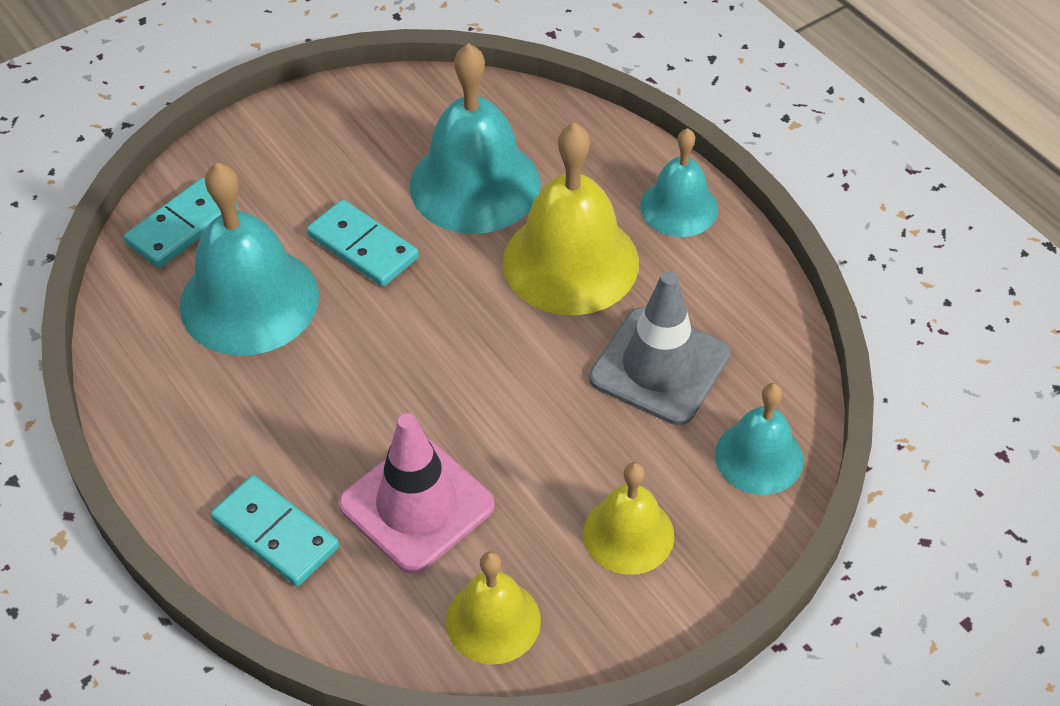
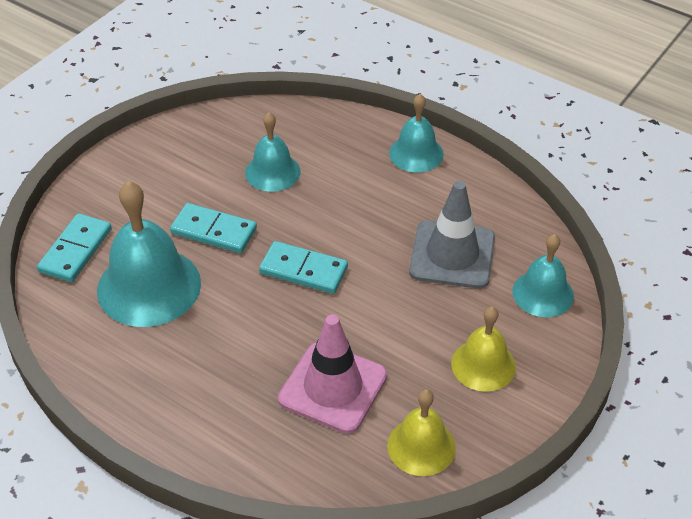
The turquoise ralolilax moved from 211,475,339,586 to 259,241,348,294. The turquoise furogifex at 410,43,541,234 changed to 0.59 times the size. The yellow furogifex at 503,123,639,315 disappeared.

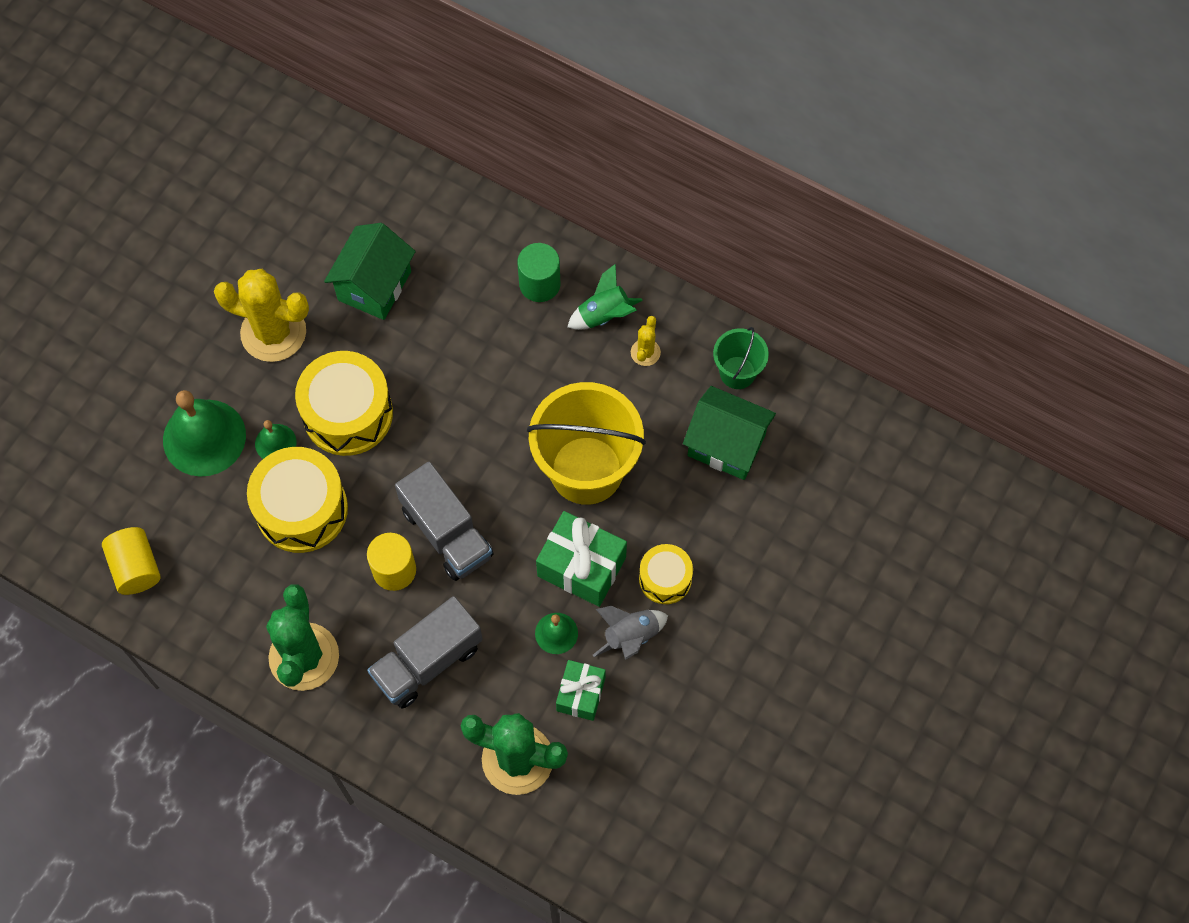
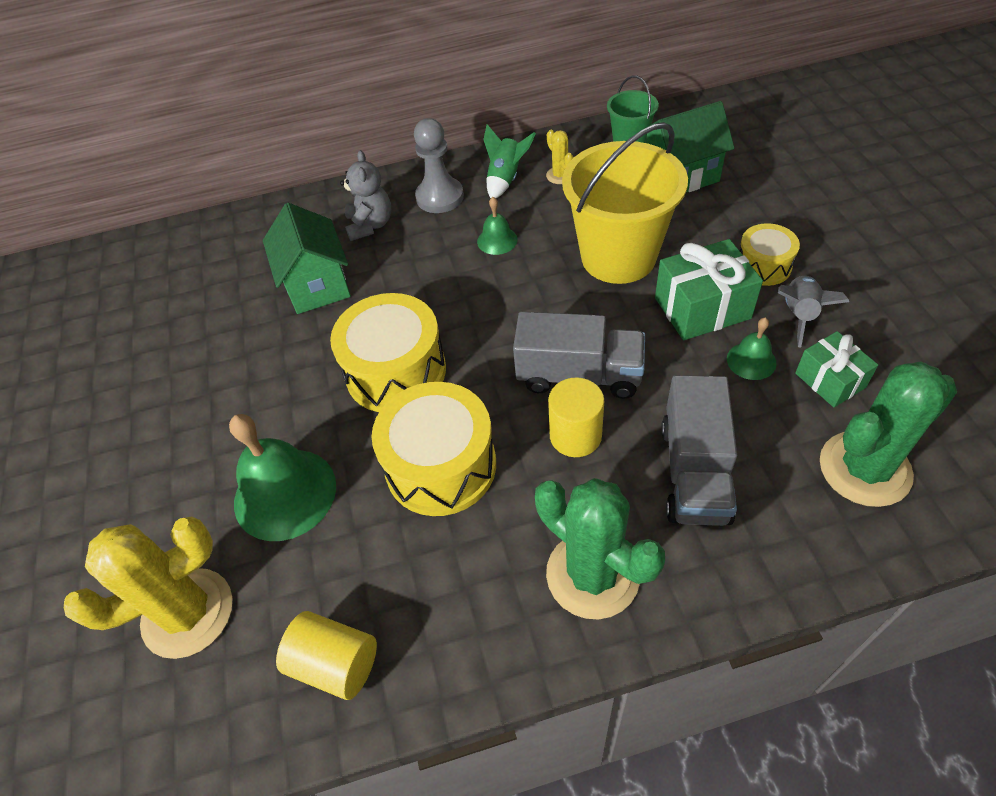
The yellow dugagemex moved from 214,269,309,362 to 64,517,233,659. The green furogifex moved from 255,420,296,459 to 477,197,518,255. The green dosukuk at 517,243,561,302 was replaced by the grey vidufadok at 414,118,464,213. The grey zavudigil at 340,150,391,241 appeared.

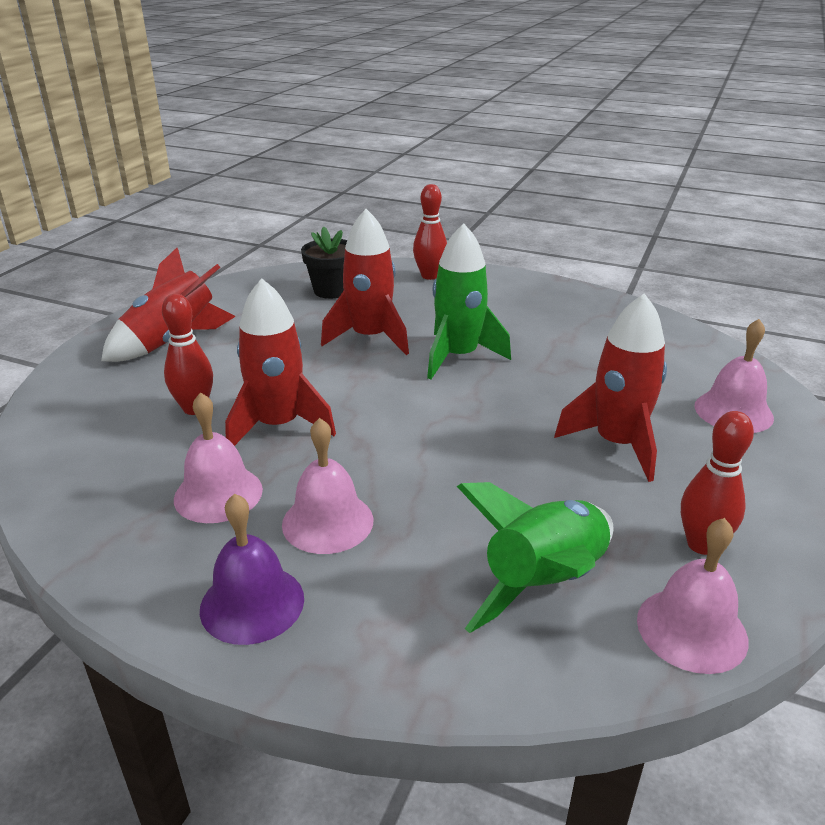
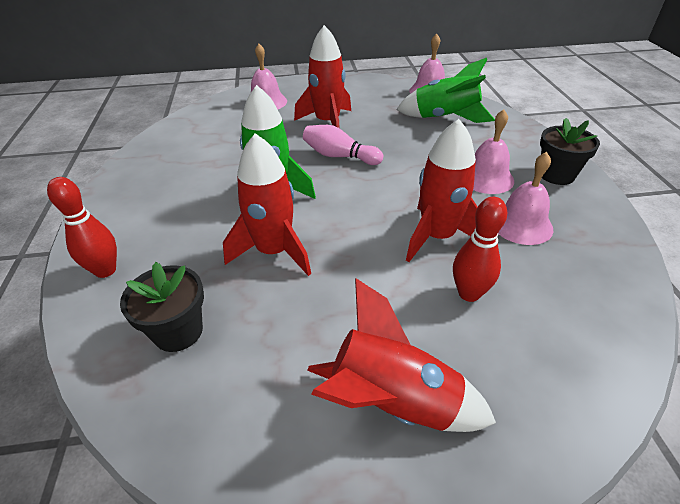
The purple furogifex at 200,493,304,645 was replaced by the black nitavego at 540,118,600,185. The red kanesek at 681,411,754,555 disappeared. The pink kanesek at 303,125,383,165 appeared.

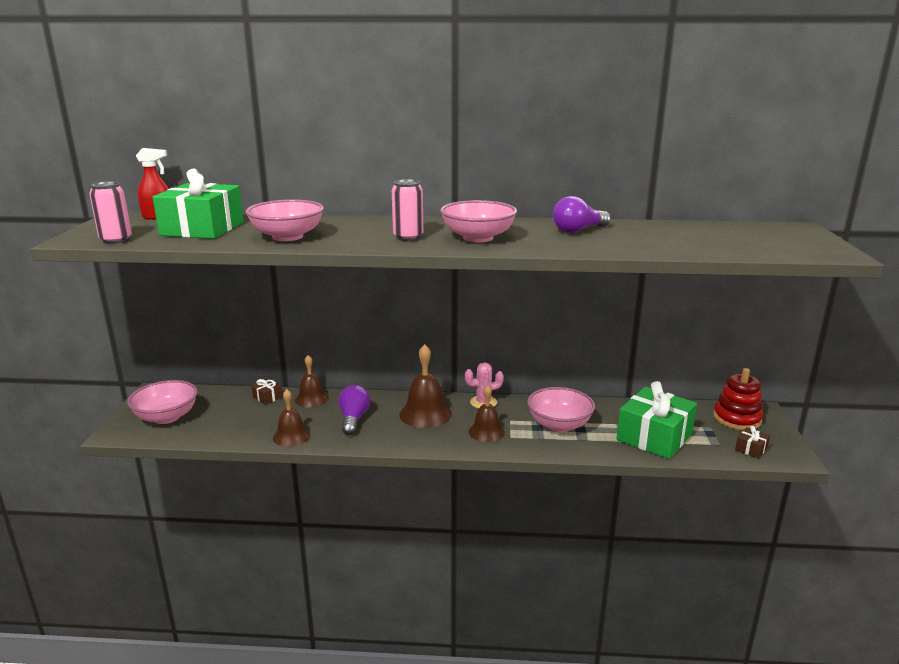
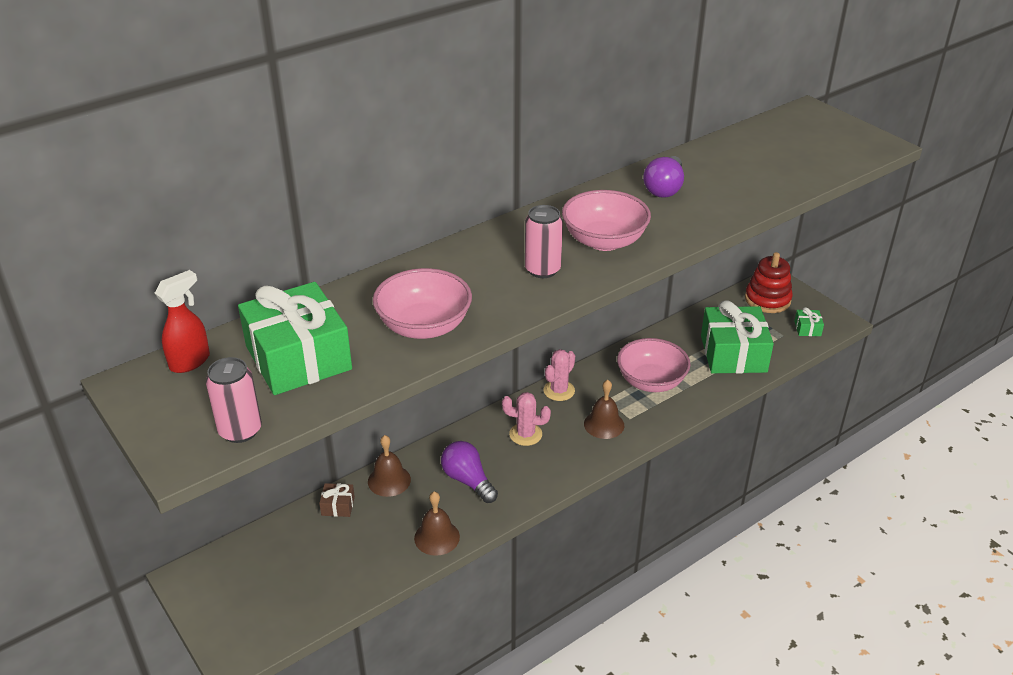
The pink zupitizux at 127,380,198,424 disappeared. The brown furogifex at 399,344,452,428 was replaced by the pink dugagemex at 502,392,551,446. The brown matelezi at 735,426,770,459 became the green matelezi at 794,307,824,336.

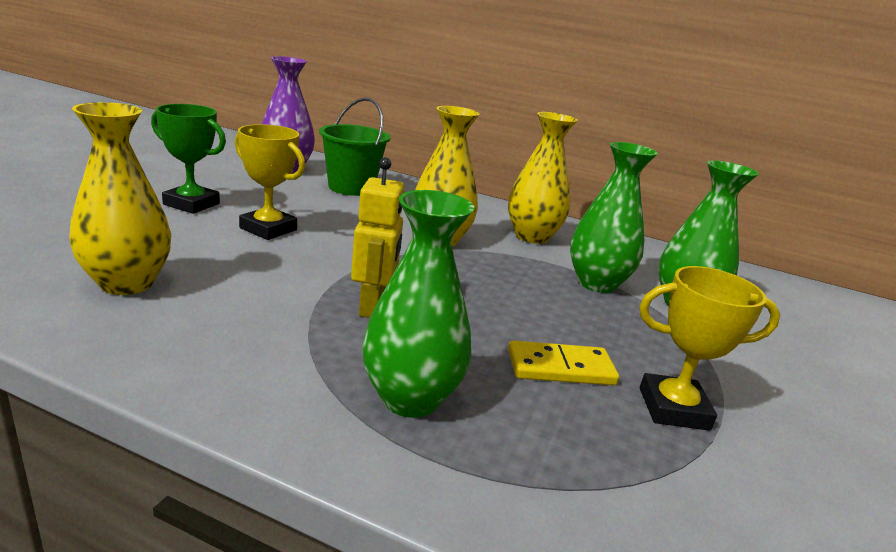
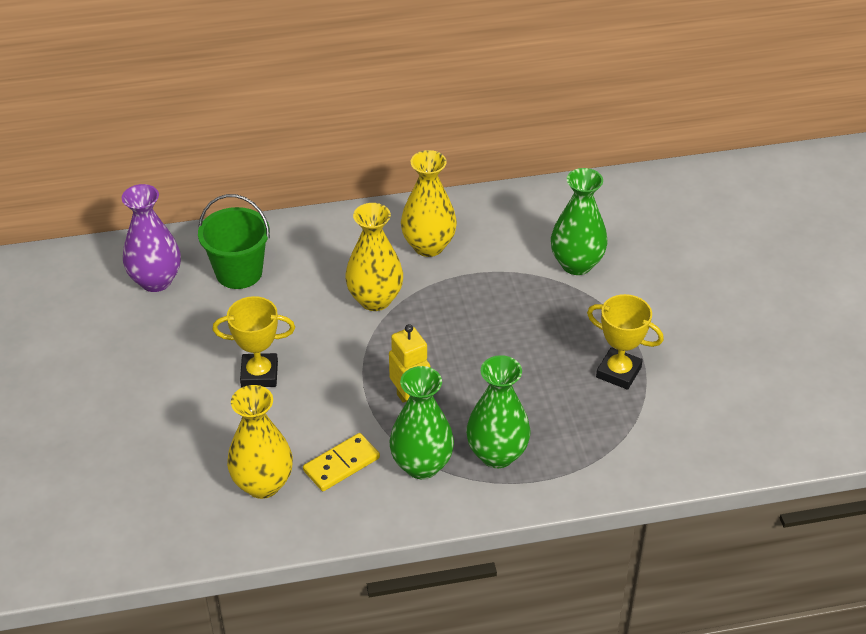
The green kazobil at 151,104,226,214 disappeared. The yellow ralolilax moved from 508,340,619,385 to 303,433,380,491. The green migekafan moved from 570,142,658,293 to 389,366,454,479. The yellow kazobil at 639,266,780,431 turned 60 degrees clockwise.

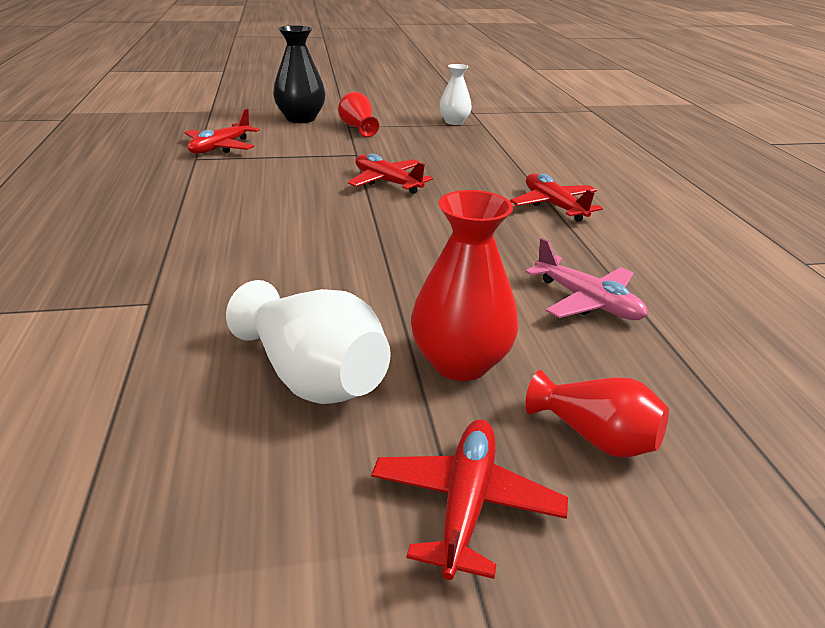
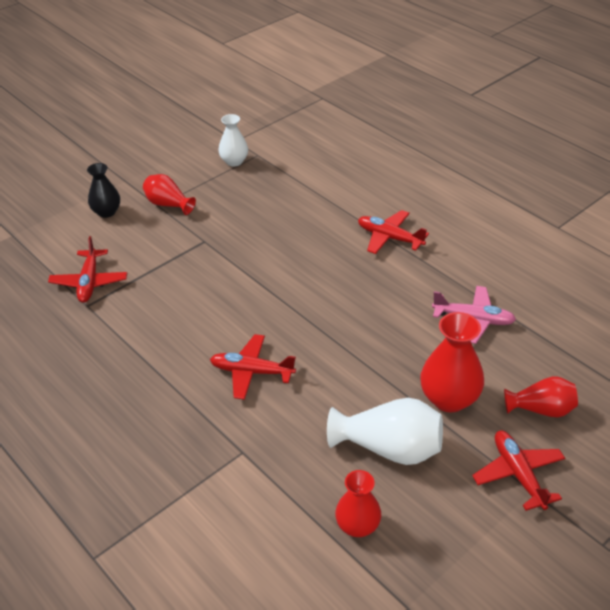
The black migekafan at 273,25,326,123 changed to 0.65 times the size. The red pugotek moved from 348,154,433,194 to 210,334,296,400. The red migekafan at 335,470,381,537 appeared.

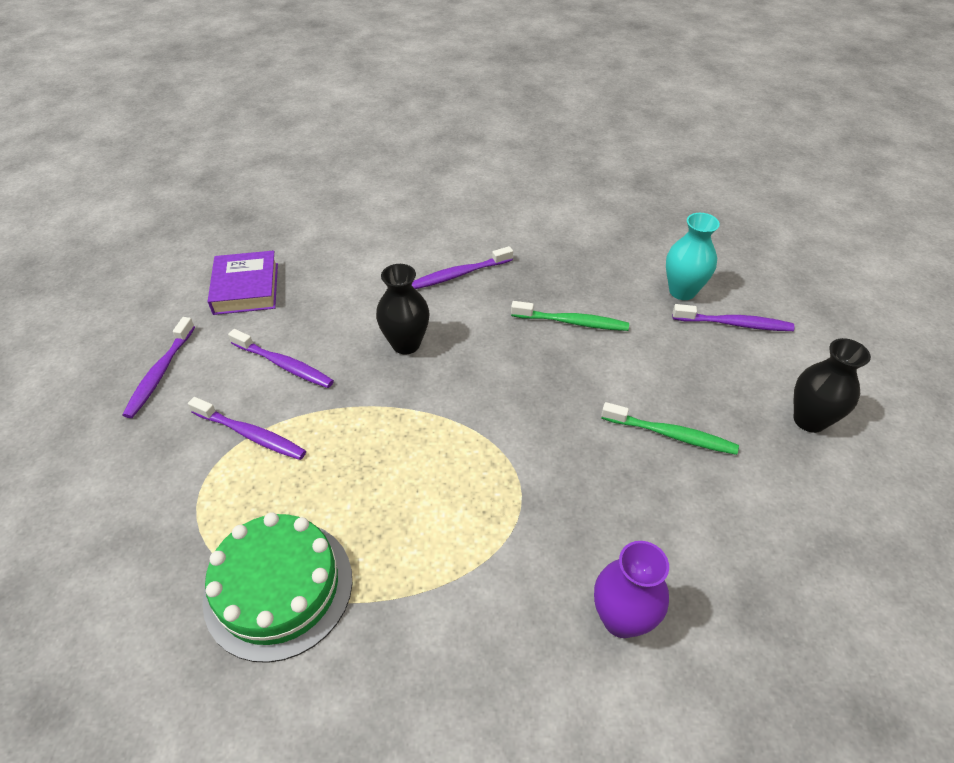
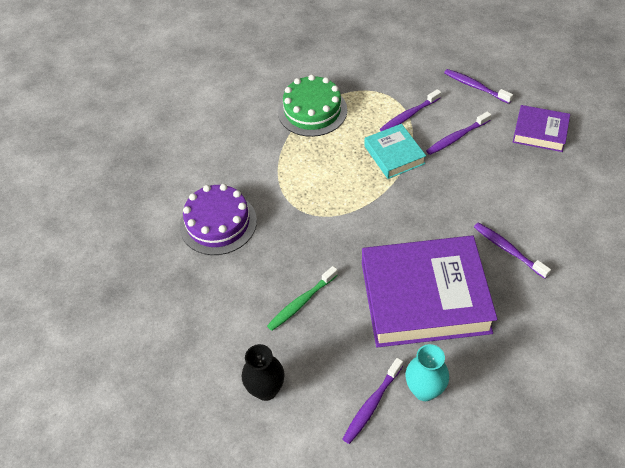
The black migekafan at 376,264,429,354 disappeared. The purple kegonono at 412,246,513,289 turned 45 degrees counterclockwise. The green kegonono at 511,301,629,331 was replaced by the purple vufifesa at 362,236,498,347. The purple migekafan at 594,541,669,638 was replaced by the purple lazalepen at 180,184,257,255. The turquoise vufifesa at 364,124,426,179 appeared.

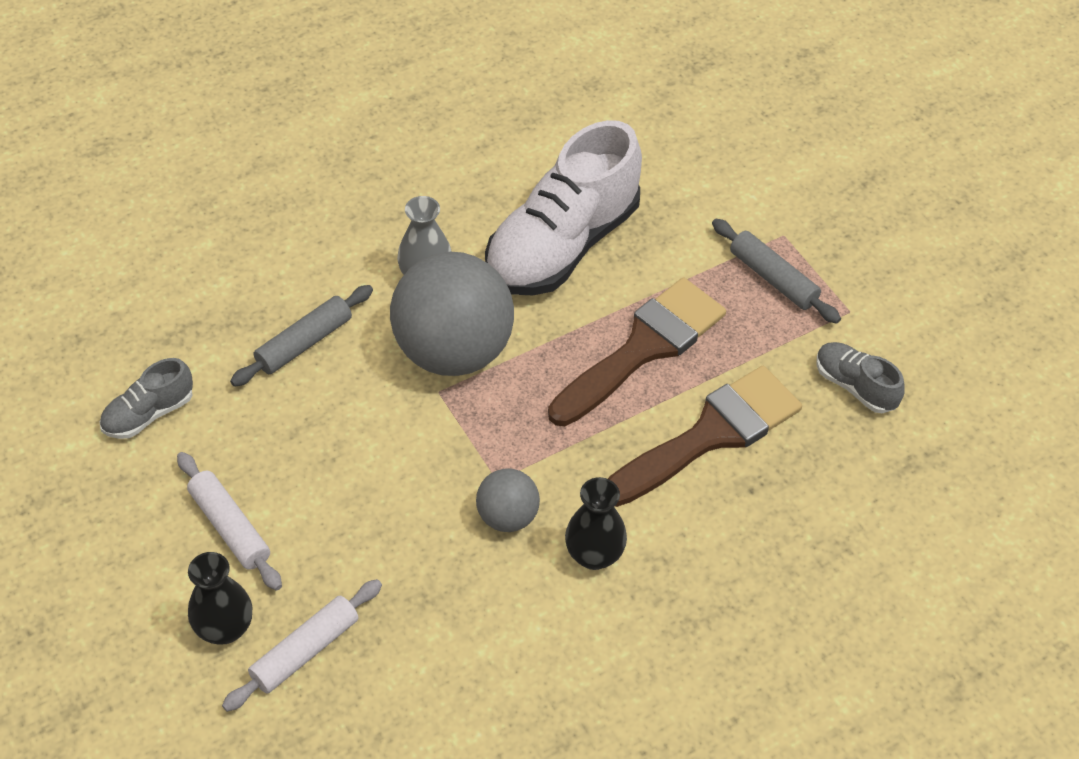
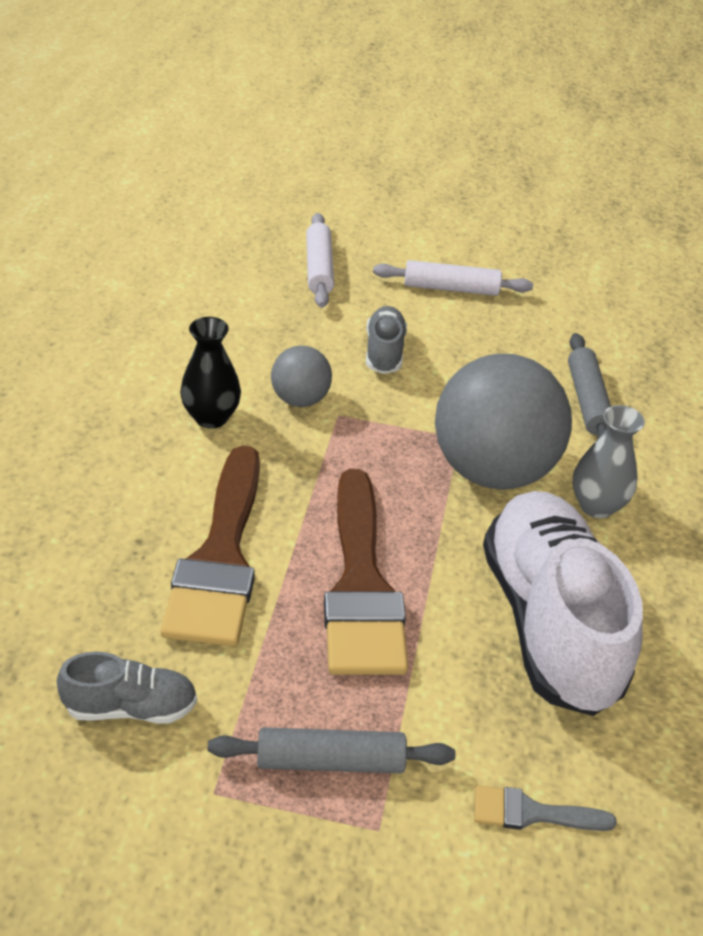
The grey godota moved from 100,358,193,439 to 366,306,407,374. The black migekafan at 188,552,252,645 disappeared. The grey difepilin at 474,785,617,831 appeared.

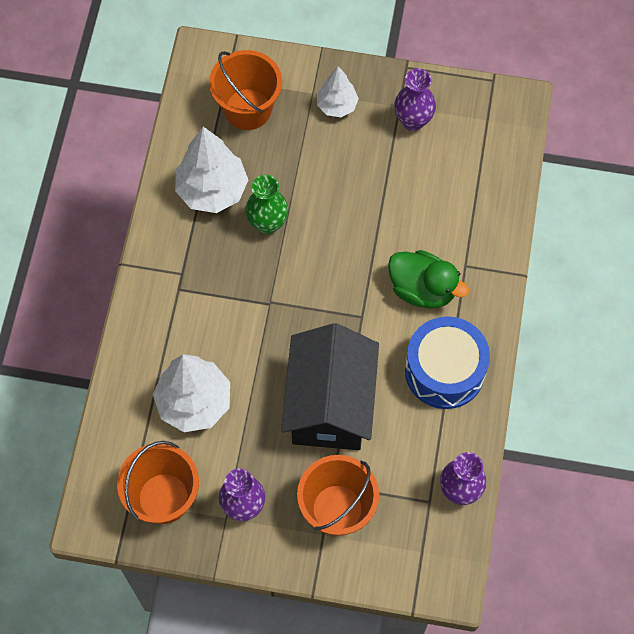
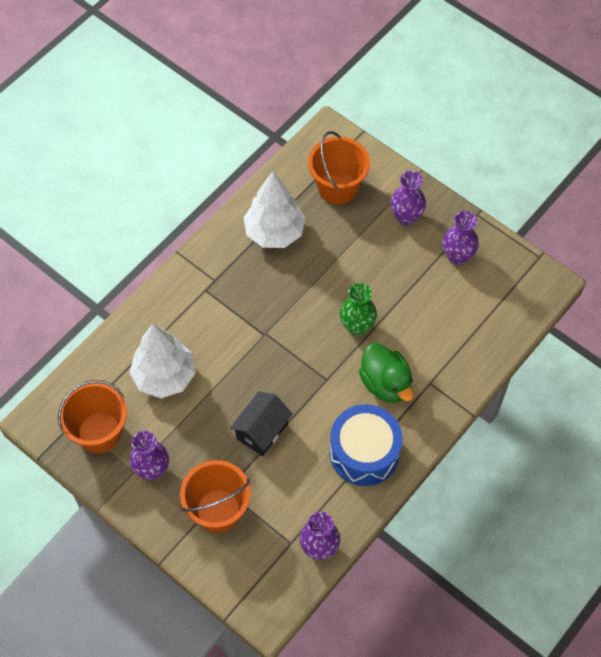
The green migekafan moved from 245,175,288,234 to 340,283,377,336. The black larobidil at 281,323,379,450 changed to 0.56 times the size. The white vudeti at 317,66,359,117 was replaced by the purple migekafan at 390,171,426,226.

